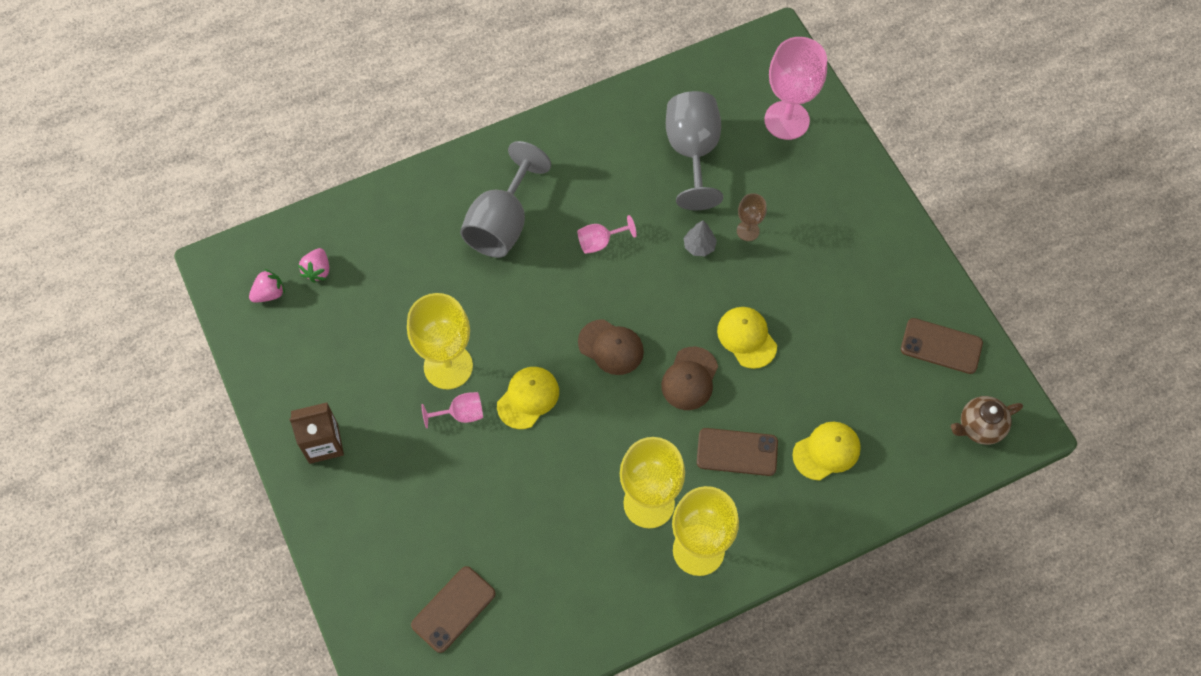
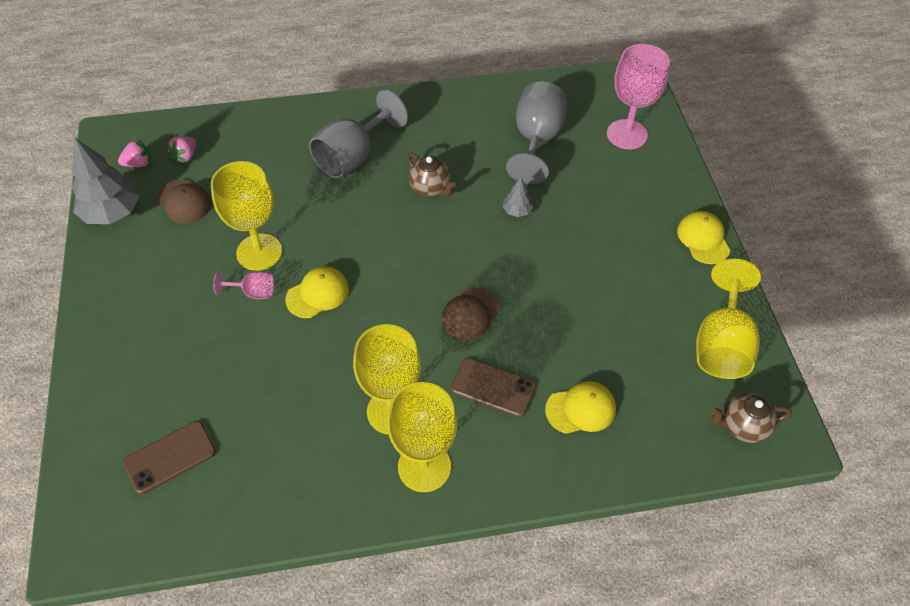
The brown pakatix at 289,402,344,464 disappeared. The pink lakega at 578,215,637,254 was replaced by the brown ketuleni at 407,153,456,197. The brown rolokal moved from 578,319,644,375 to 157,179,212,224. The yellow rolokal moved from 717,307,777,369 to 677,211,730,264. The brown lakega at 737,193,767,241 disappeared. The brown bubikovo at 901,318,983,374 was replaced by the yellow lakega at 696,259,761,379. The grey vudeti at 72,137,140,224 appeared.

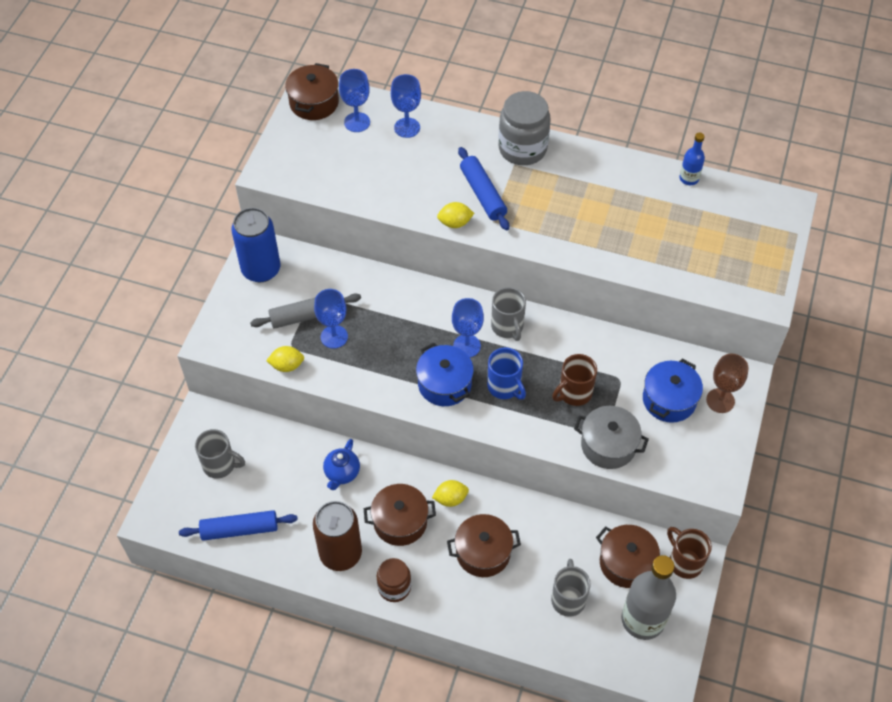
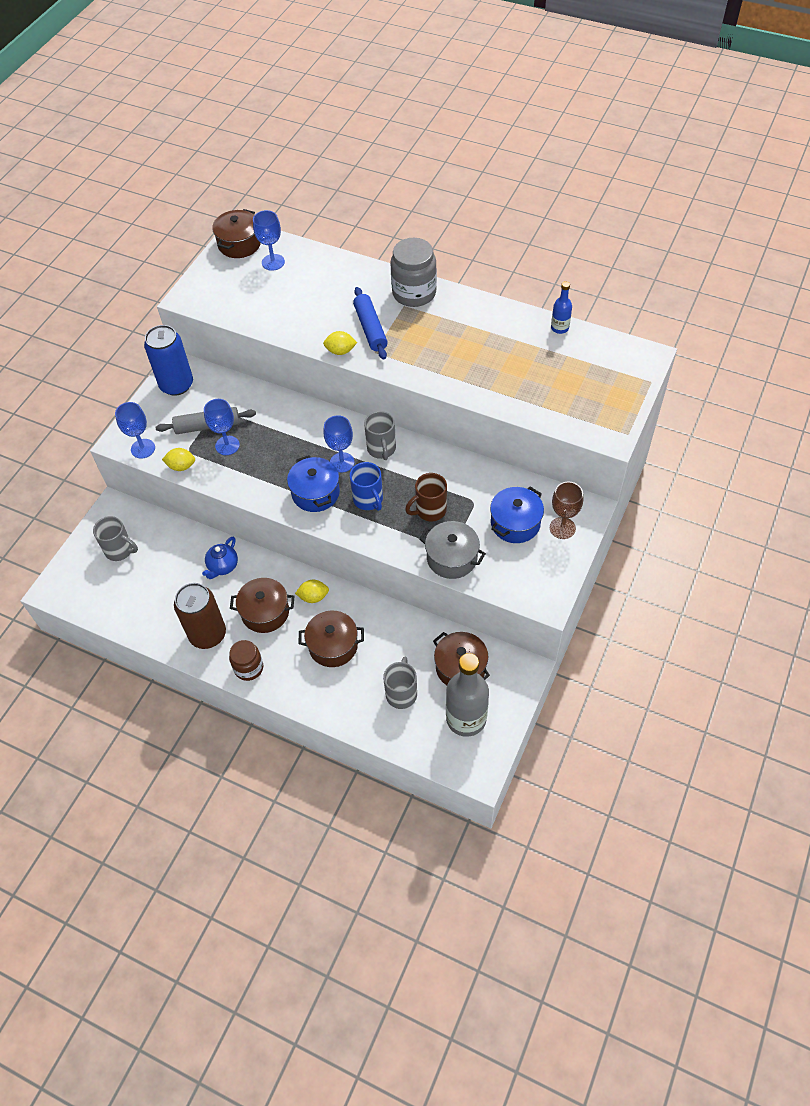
The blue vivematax at 179,510,298,541 disappeared. The blue lakega moved from 391,74,421,138 to 115,402,155,459. The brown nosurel at 667,527,712,579 disappeared.

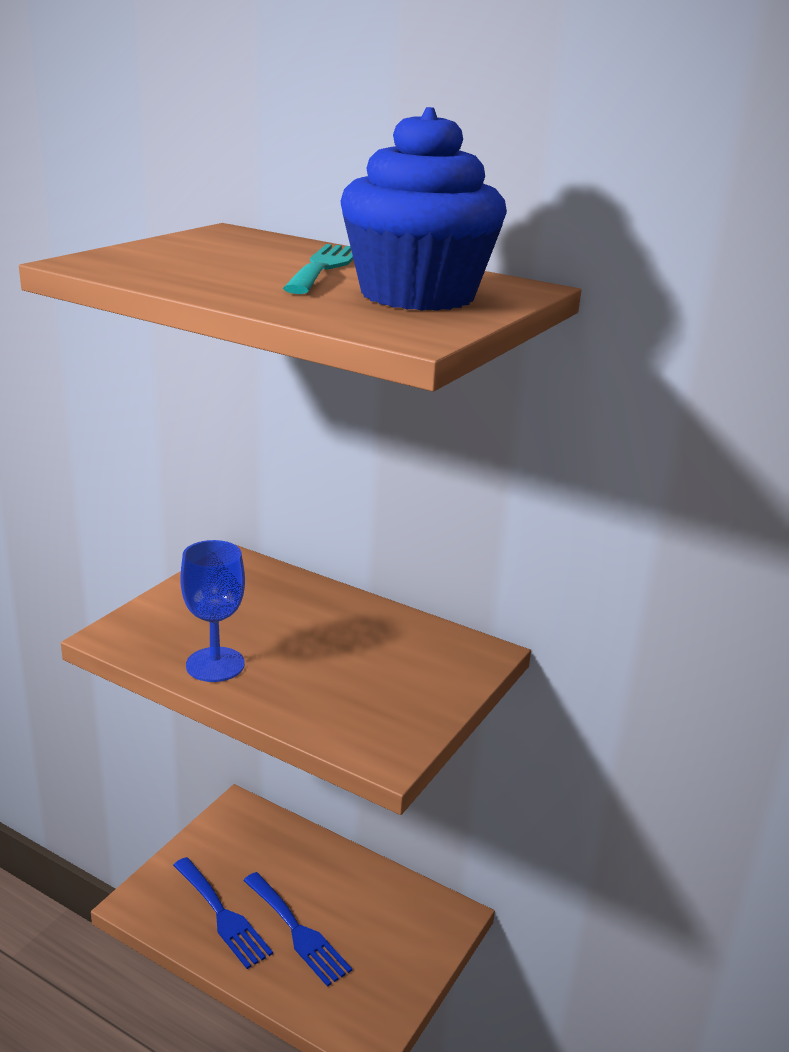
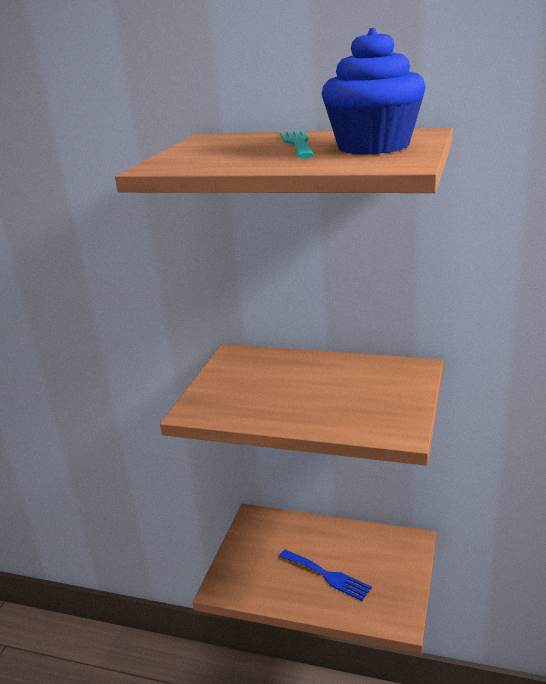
The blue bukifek at 173,857,273,969 disappeared. The blue lakega at 180,540,245,682 disappeared.

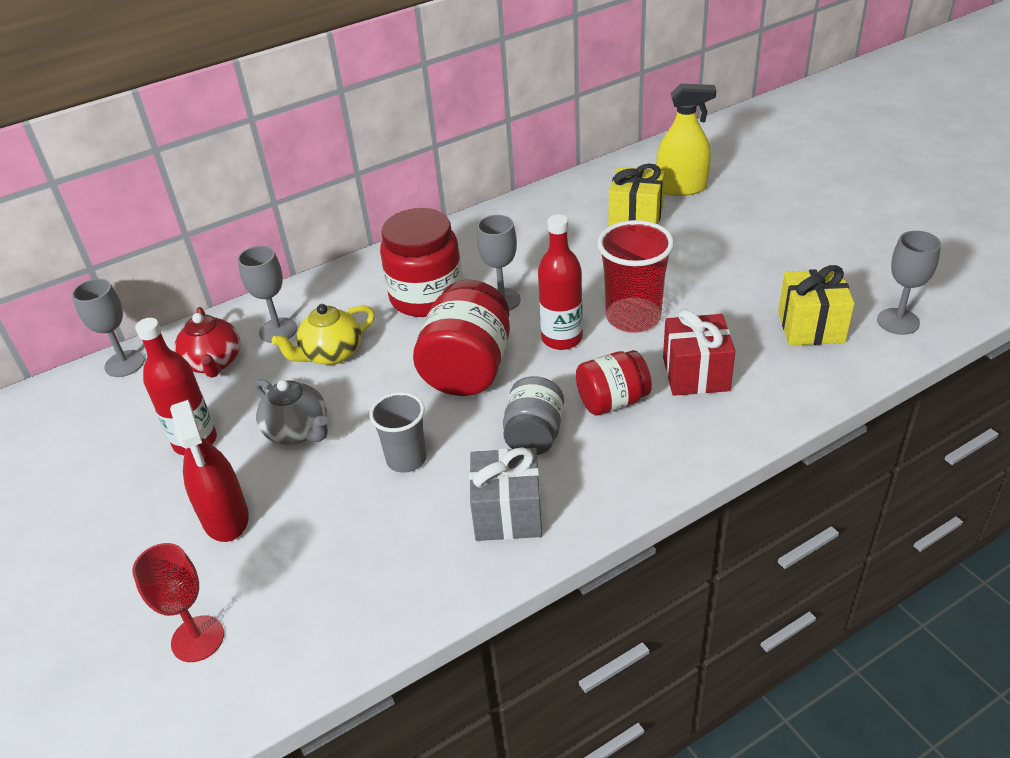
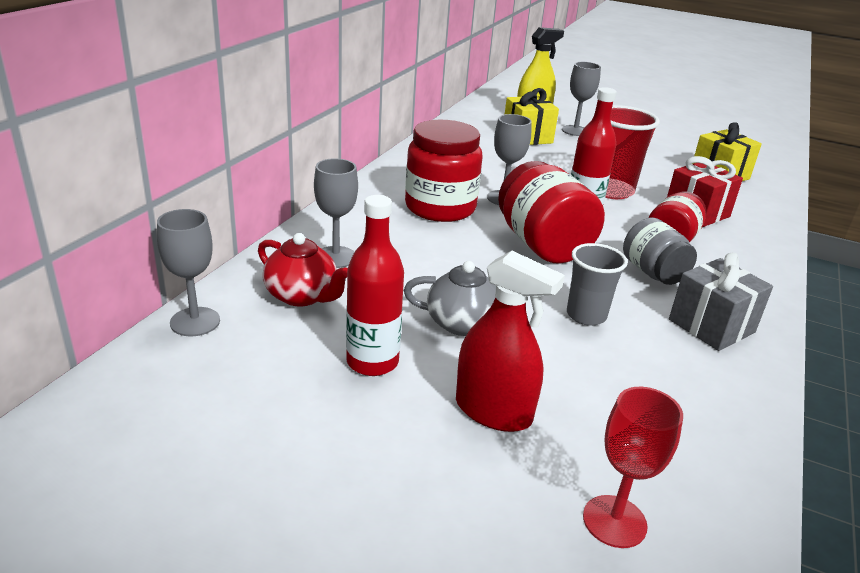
The yellow ketuleni at 271,304,375,365 disappeared. The grey lakega moved from 877,231,941,335 to 562,62,601,136.

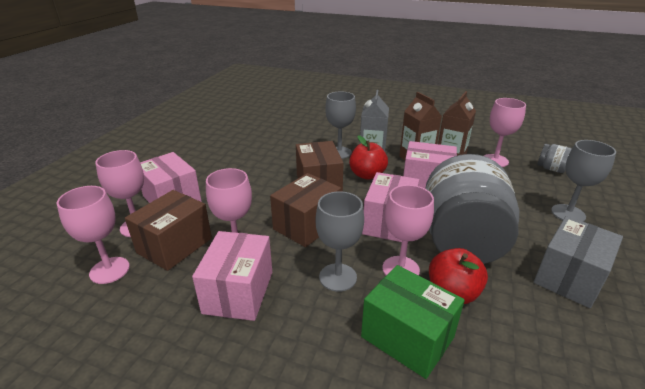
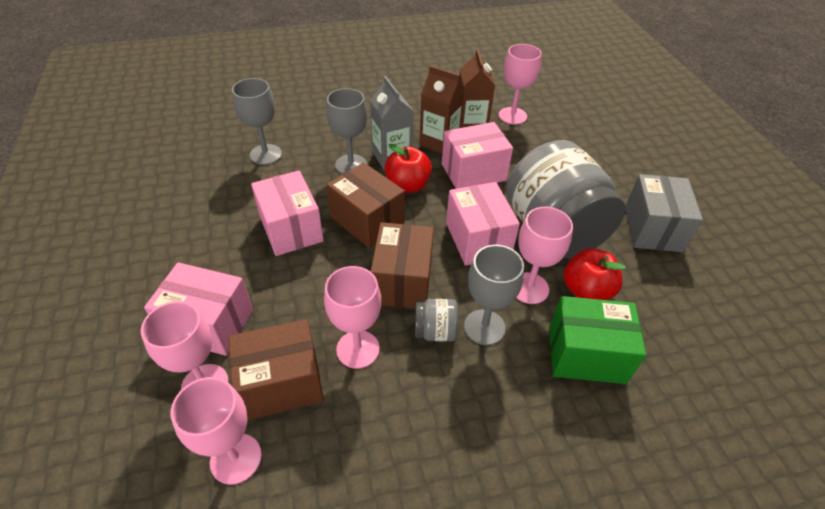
The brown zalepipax at 125,190,212,271 turned 75 degrees clockwise. The pink zalepipax moved from 192,231,272,321 to 251,171,324,256. The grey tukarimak moved from 537,144,572,173 to 415,299,458,342. The grey lakega moved from 551,140,616,222 to 232,78,282,165.

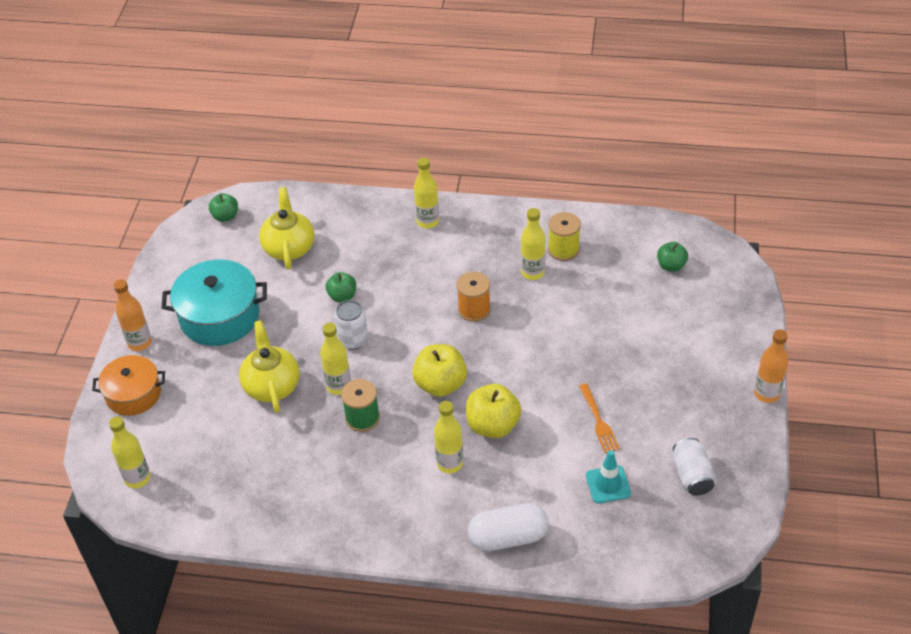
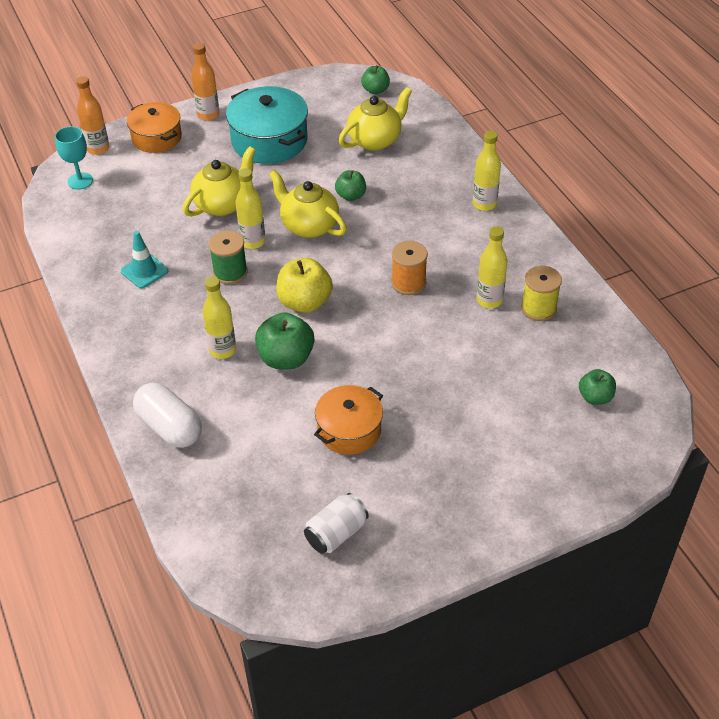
The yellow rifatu at 109,416,151,488 was replaced by the turquoise lakega at 55,126,93,190. The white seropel at 334,300,368,349 was replaced by the yellow ketuleni at 269,170,347,238. The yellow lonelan at 466,384,522,438 became the green lonelan at 255,312,314,369. The orange bukifek at 579,383,620,453 was replaced by the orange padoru at 314,385,383,455. The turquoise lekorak moved from 586,450,631,503 to 121,231,168,288. The orange rifatu moved from 754,329,788,403 to 76,76,109,155.

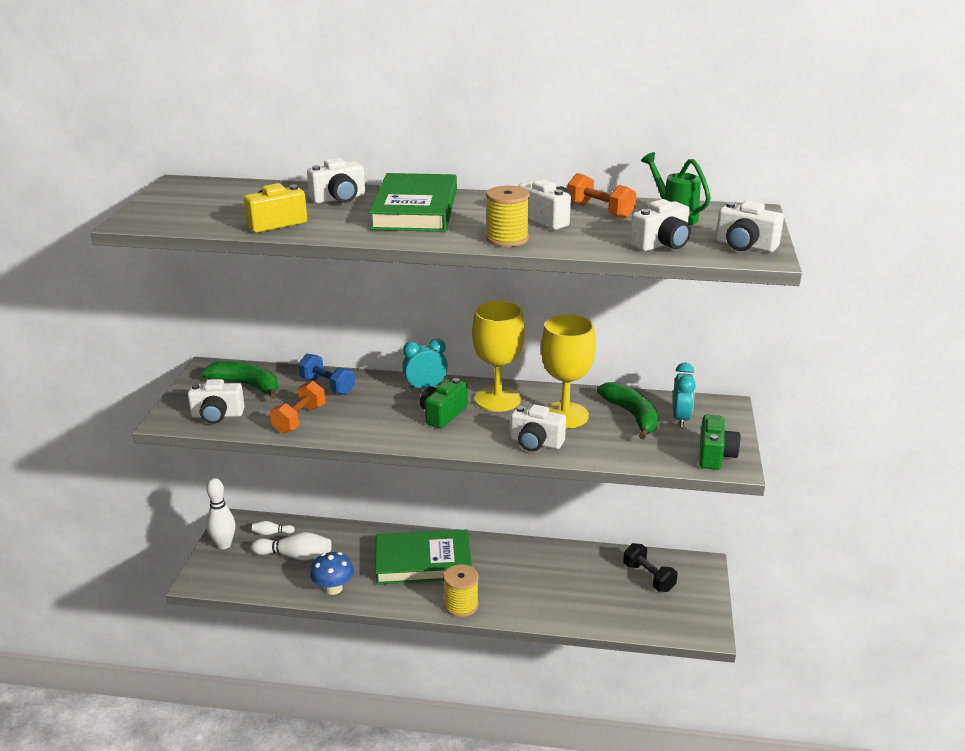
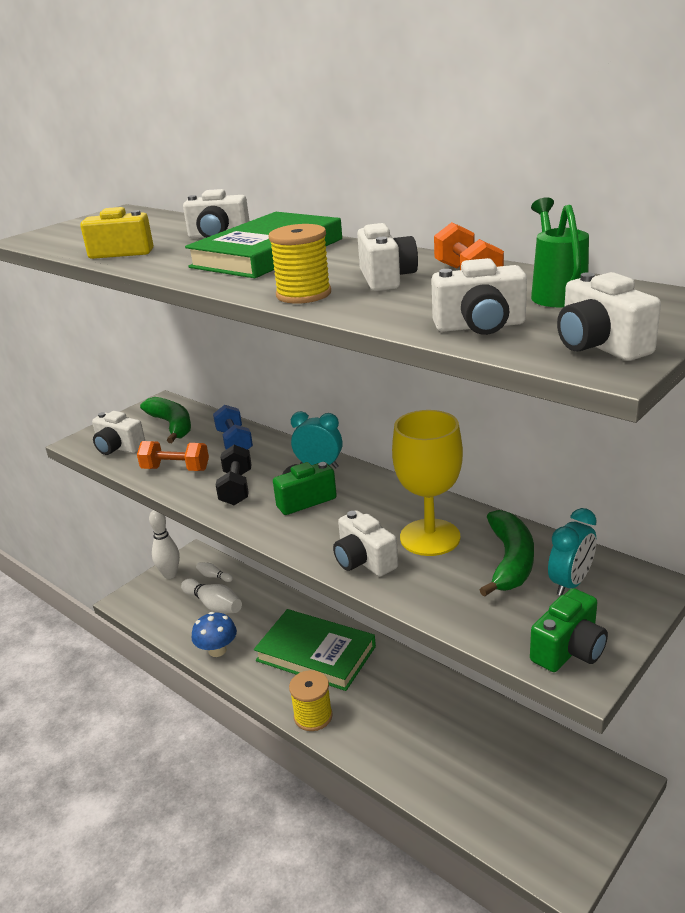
The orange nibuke at 270,381,325,433 turned 45 degrees clockwise. The yellow lakega at 472,301,525,412 disappeared. The black nibuke moved from 623,543,678,592 to 216,445,252,505.

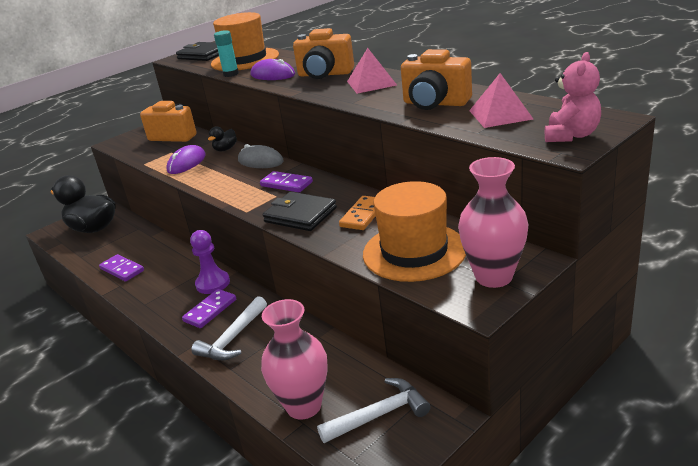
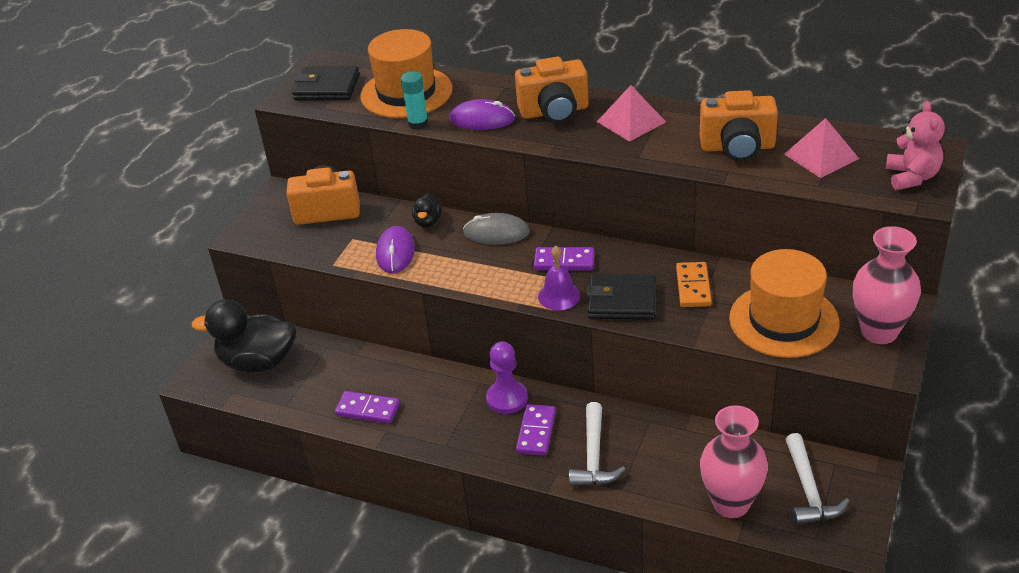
The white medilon at 317,378,431,443 turned 135 degrees clockwise. The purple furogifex at 538,246,581,310 appeared.

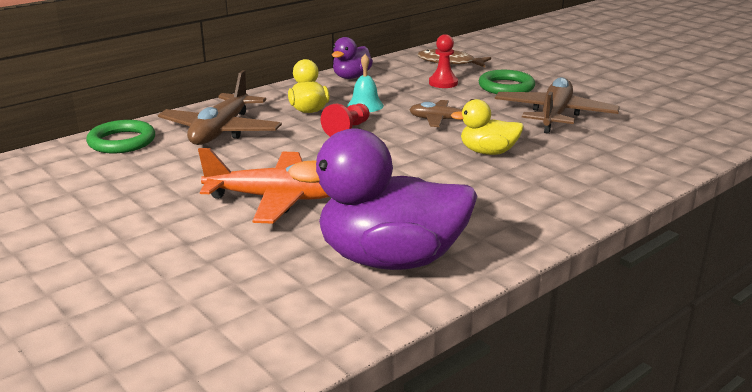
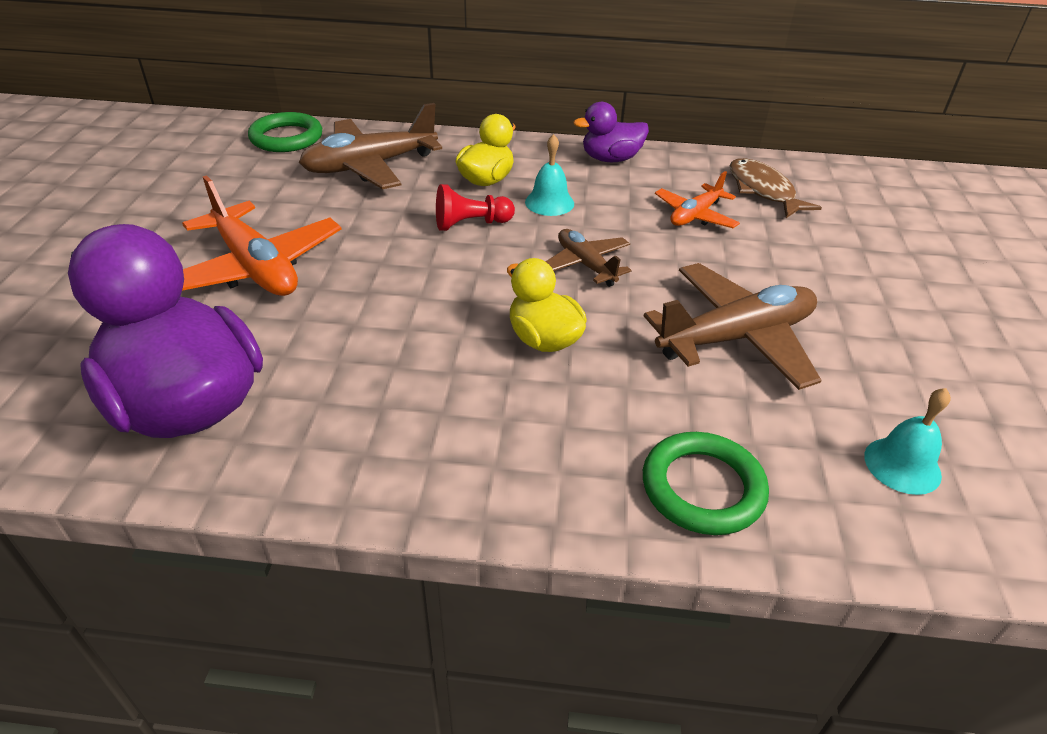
The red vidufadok at 429,34,458,88 was replaced by the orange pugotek at 655,171,740,228. The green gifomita moved from 479,70,535,94 to 643,432,769,535. The turquoise furogifex at 864,388,951,495 appeared.

